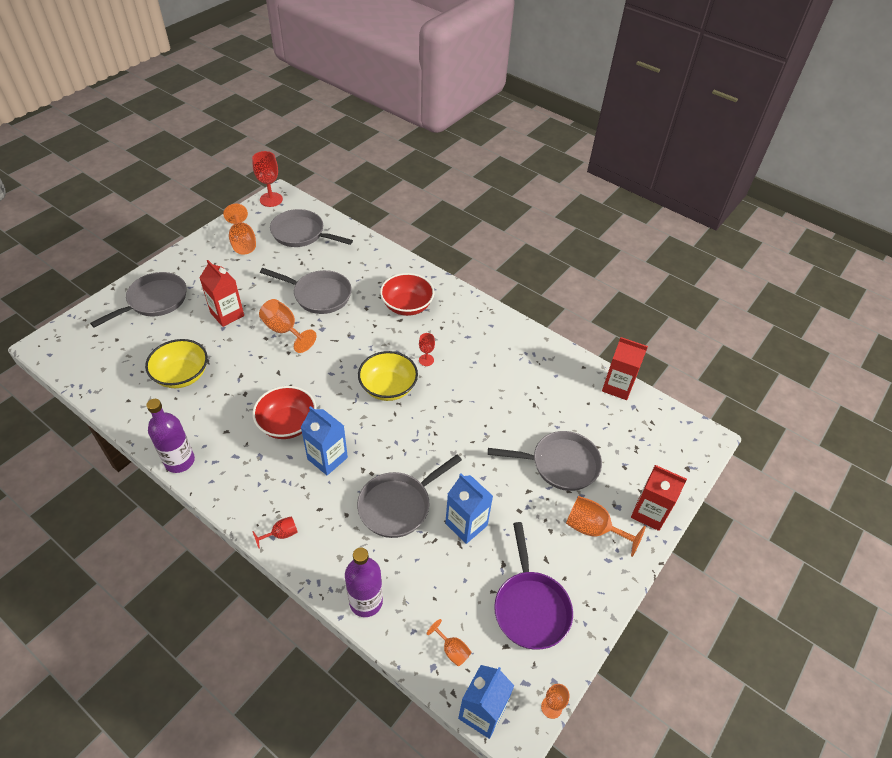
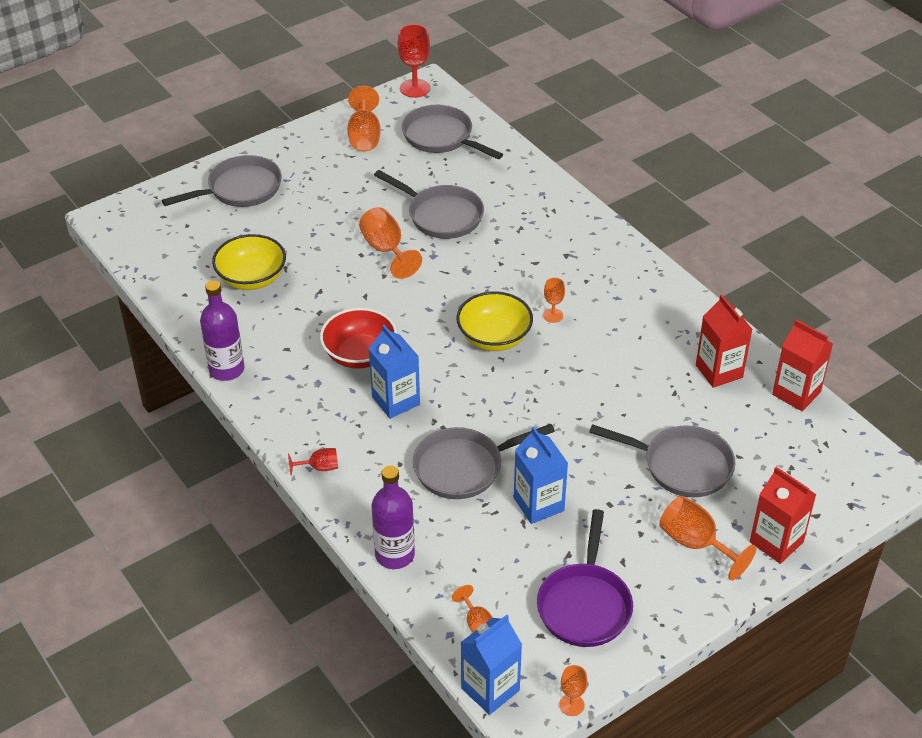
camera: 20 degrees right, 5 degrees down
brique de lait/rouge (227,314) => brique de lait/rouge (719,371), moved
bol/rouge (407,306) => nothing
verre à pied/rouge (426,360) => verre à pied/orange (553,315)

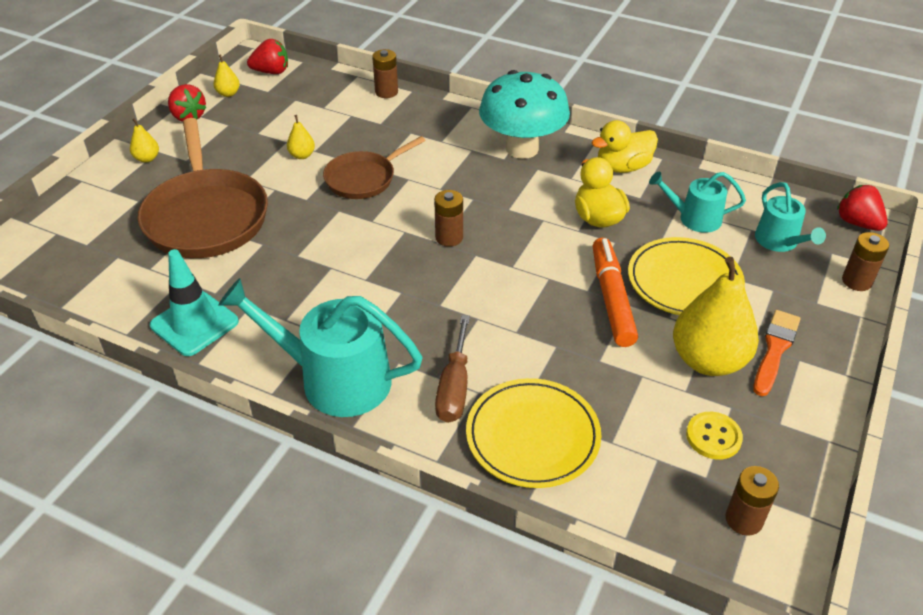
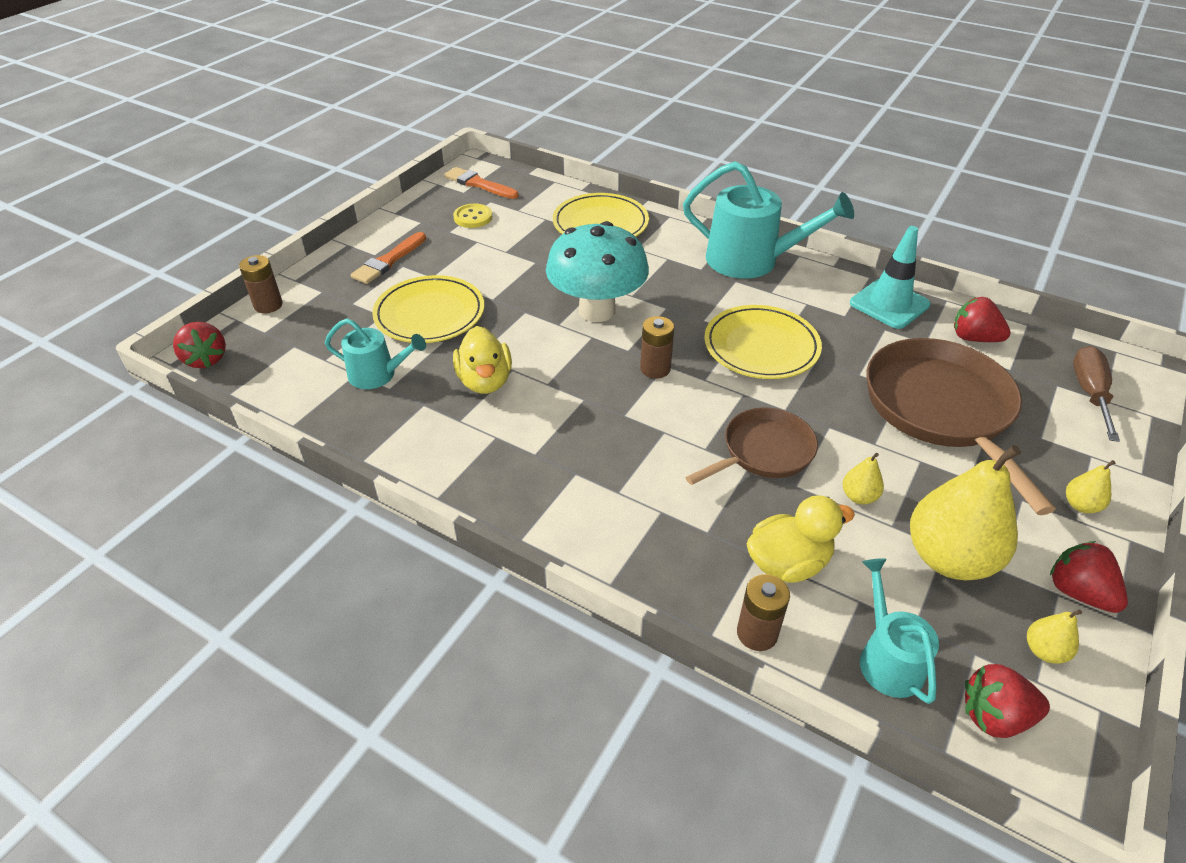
camera: 175 degrees left, 0 degrees up
tournevis/marron (454,387) => tournevis/marron (1089,393), moved
champignon/turquoise (522,149) => champignon/turquoise (597,310), moved
canard/jaune (623,167) => canard/jaune (788,563), moved
feutre/orange (611,299) => nothing
poire/jaune (708,360) => poire/jaune (949,558), moved
pile/marron (744,519) => pinceau/orange (478,184)
arrosoir/turquoise (779,241) => arrosoir/turquoise (888,659), moved
nothing => assiette/jaune (761,346)
nothing => fraise/rouge (974,338)

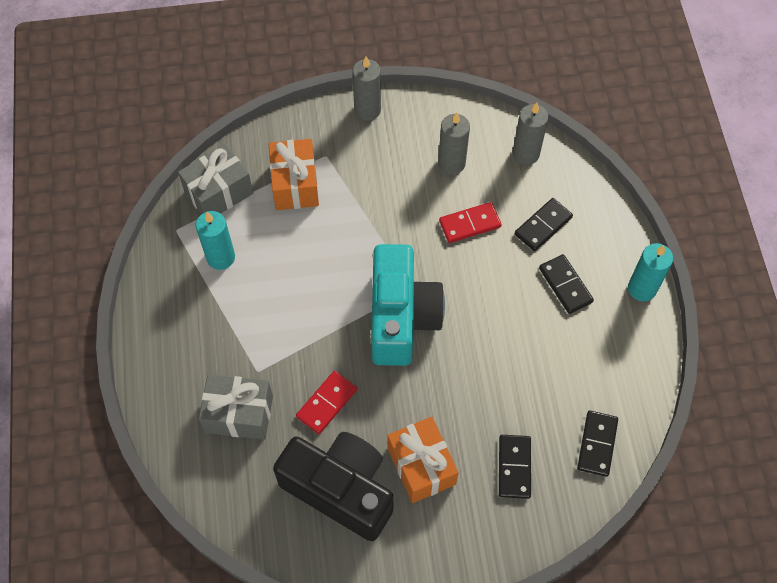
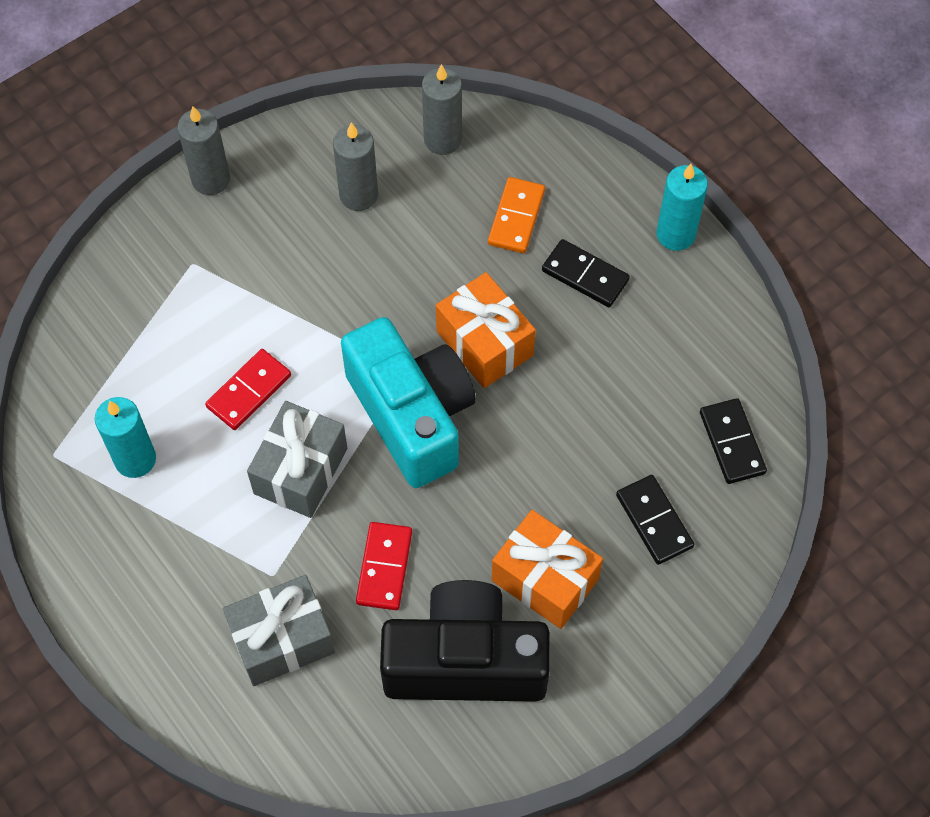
camera: 30 degrees left, 0 degrees up
cadeau/gris (219,192) => cadeau/gris (300,471), moved
cadeau/orange (295,184) => cadeau/orange (484,343), moved
domino/rouge (470,224) => domino/rouge (249,391), moved
domino/noir (543,226) => domino/orange (516,217)

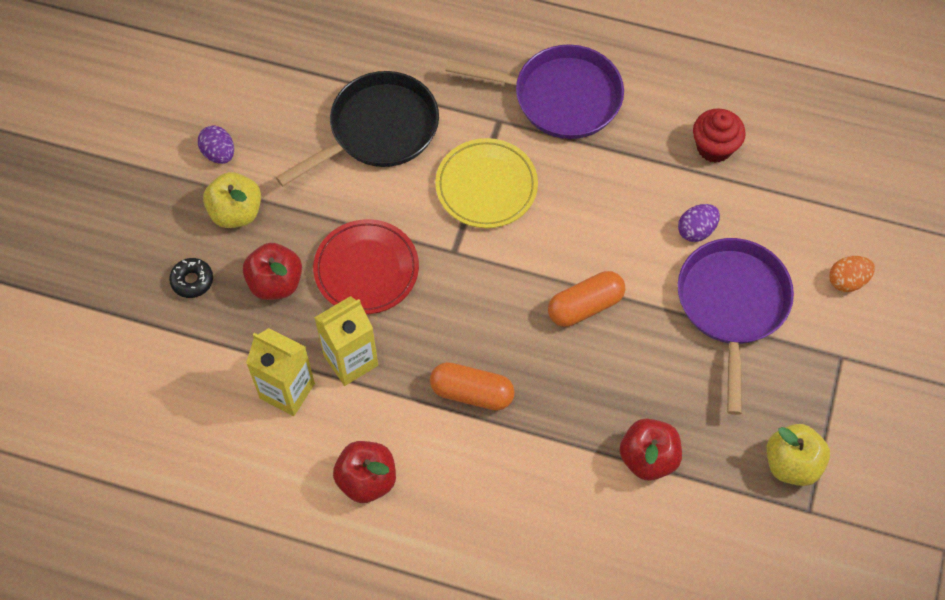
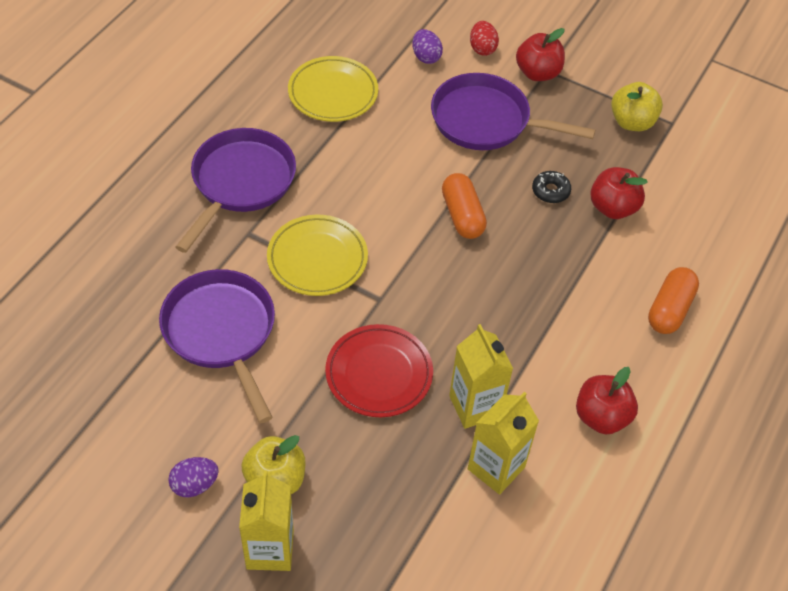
camera: 80 degrees left, 10 degrees down
beignet/noir (192,281) => beignet/noir (550,191), moved
pomme/rouge (275,283) => pomme/rouge (538,73), moved
poêle/noir (377,130) => poêle/violet (222,333)
gélule/orange (472,392) => gélule/orange (669,309), moved
œuf/violet (696,230) => œuf/violet (426,57), moved
muffin/rouge (714,147) => assiette/jaune (333,93)
œuf/orange (847,281) => œuf/rouge (482,48)
nothing => brique de lait/jaune (270,549)

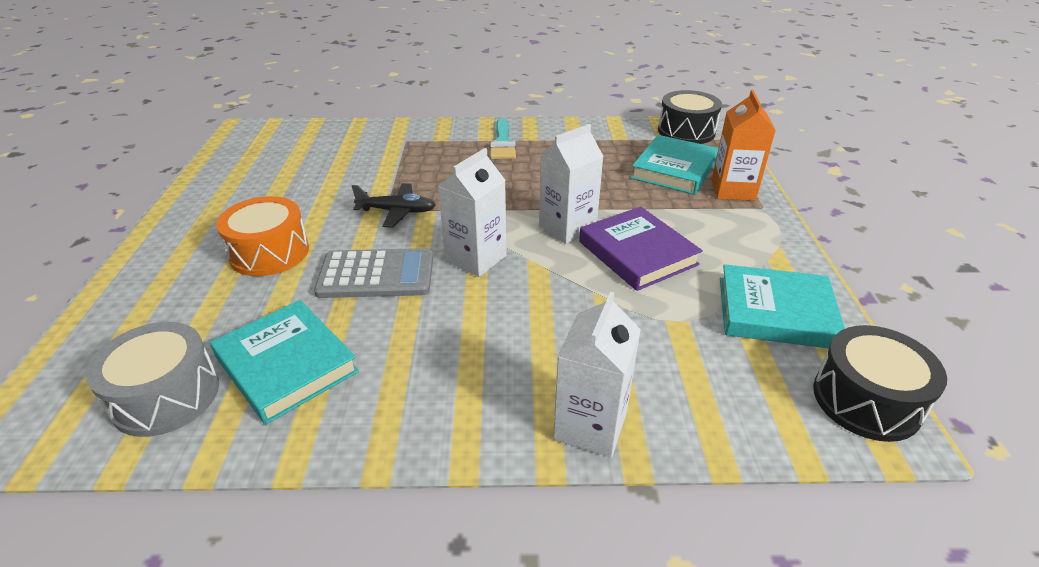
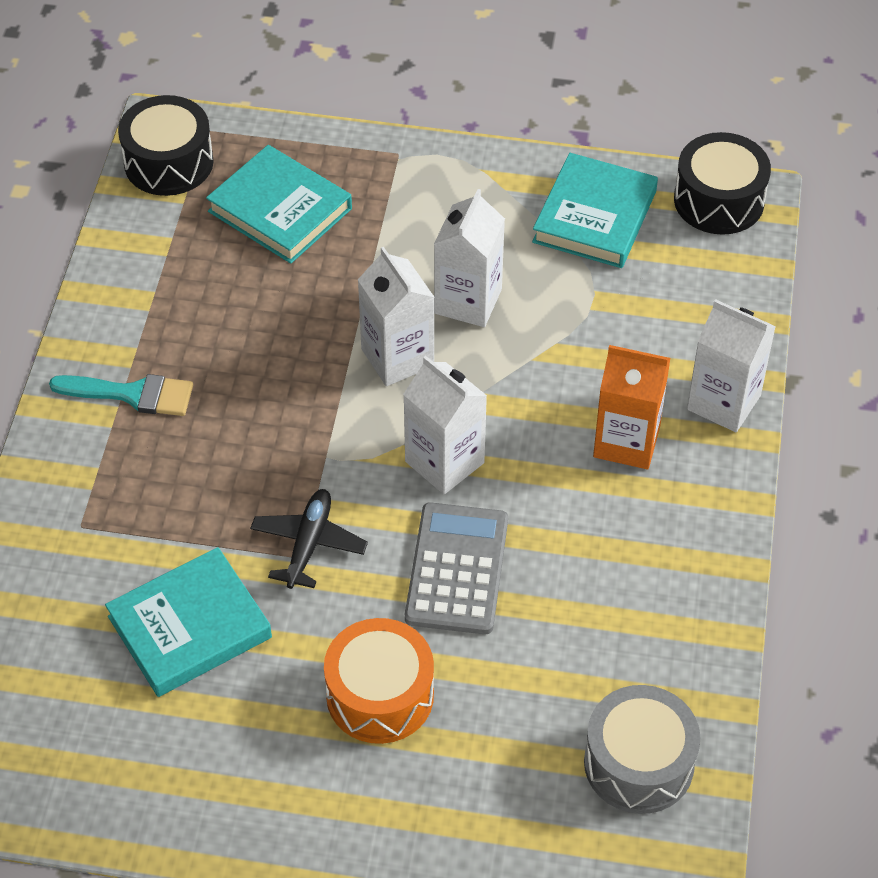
camera: 80 degrees left, 15 degrees up
livre/turquoise (286,365) => livre/turquoise (189,627), moved
livre/violet (637,253) => brique de lait/blanc (468,301)
brique de lait/orange (733,190) => brique de lait/orange (626,441), moved

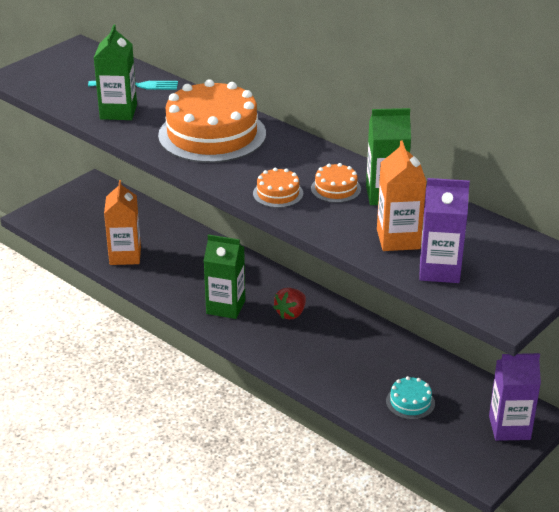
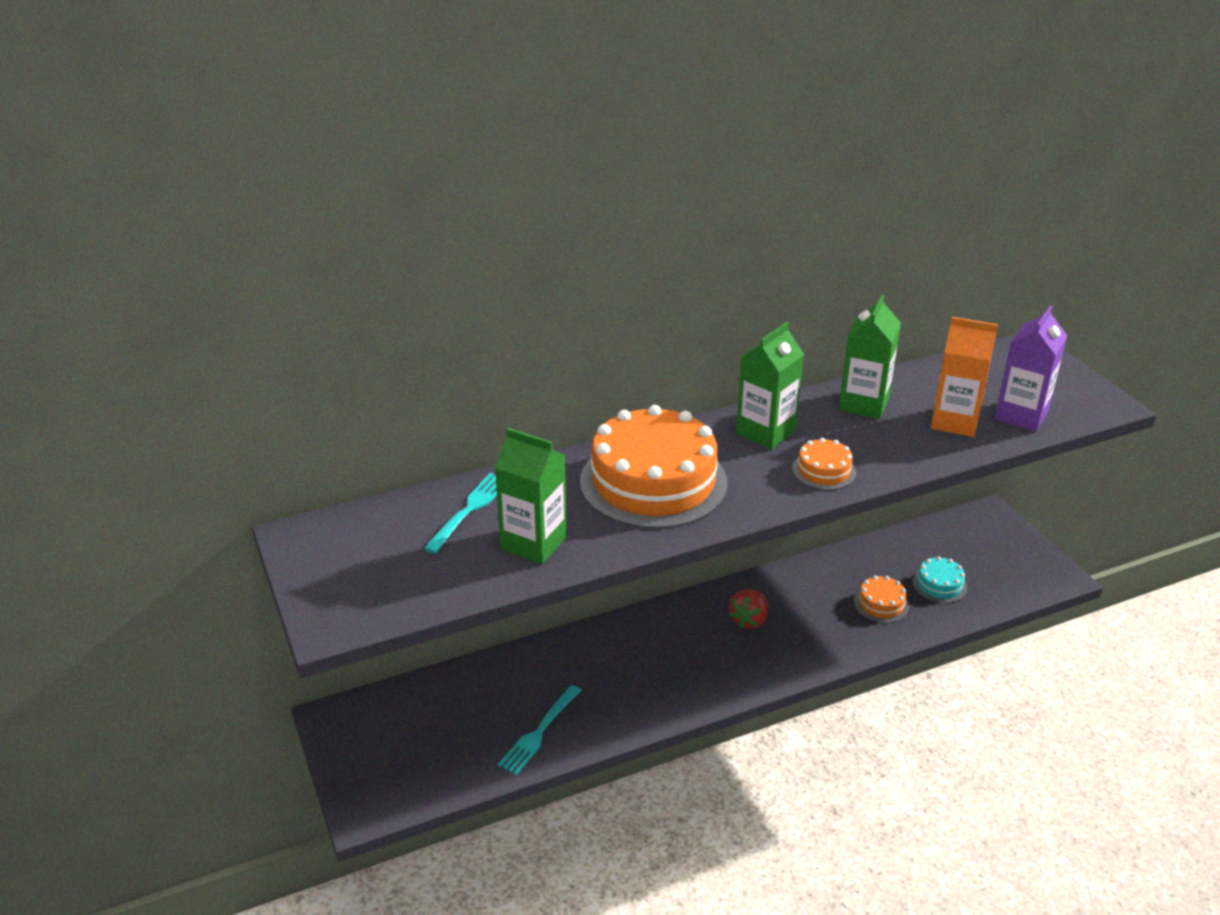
camera: 65 degrees left, 0 degrees up
brique de lait/orange (125,256) => fourchette/turquoise (539,732)
brique de lait/vert (225,307) => brique de lait/vert (765,432), moved
fraise/rouge (291,313) => fraise/rouge (749,620), 60 degrees clockwise
gâteau/orange (335,189) => gâteau/orange (881,604), moved
brique de lait/violet (509,427) => nothing

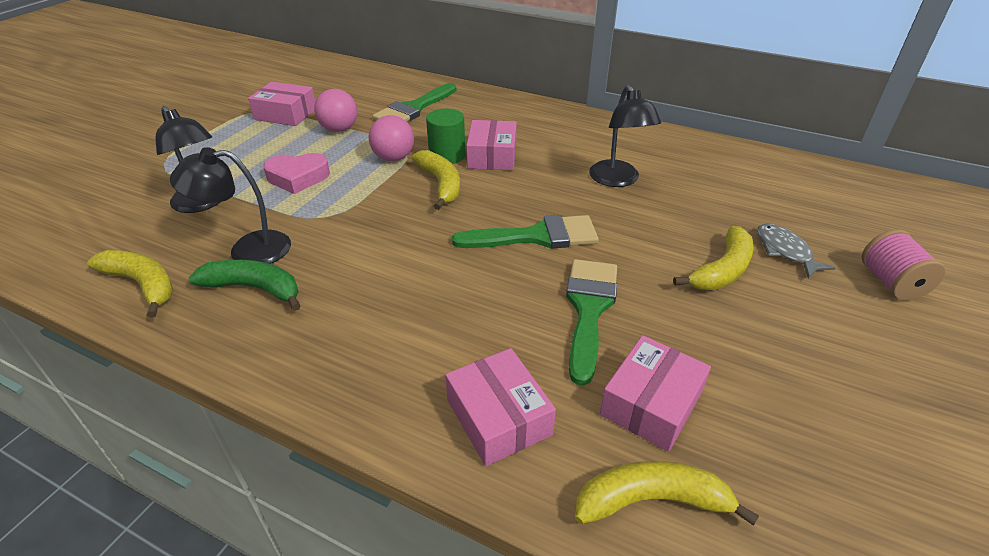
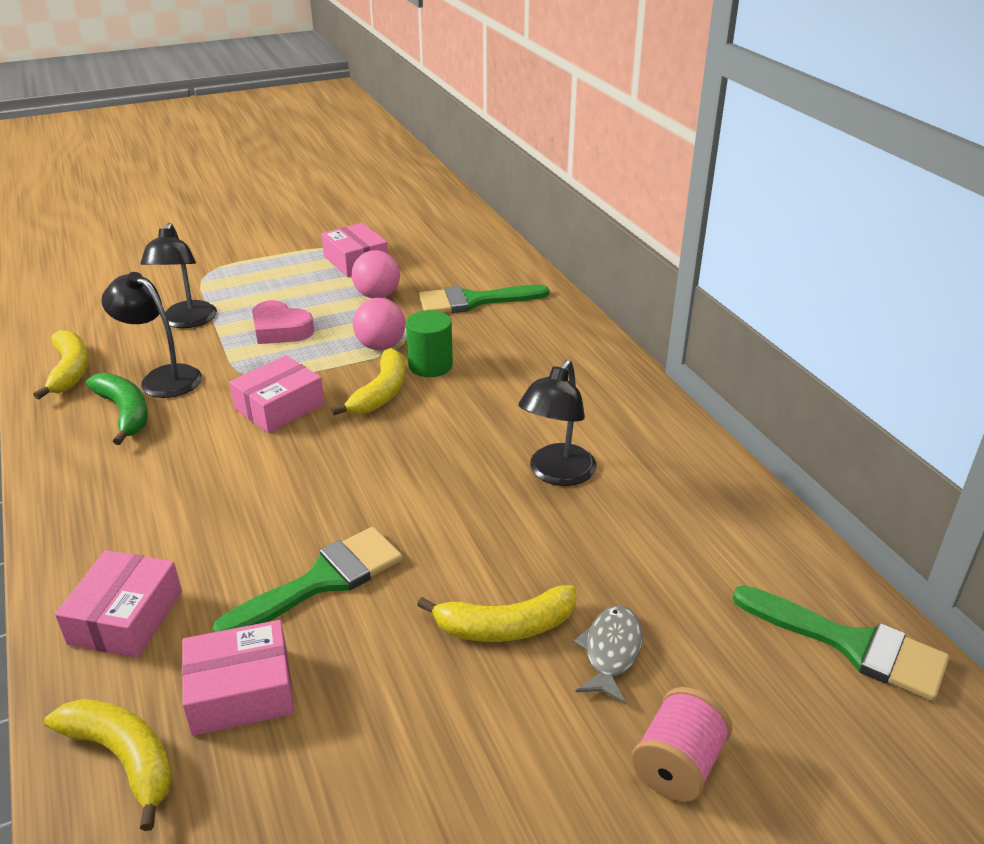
camera: 40 degrees right, 5 degrees down
pinceau/vert (536,236) => pinceau/vert (851,645), moved
boîte/rose (492,156) => boîte/rose (279,407), moved

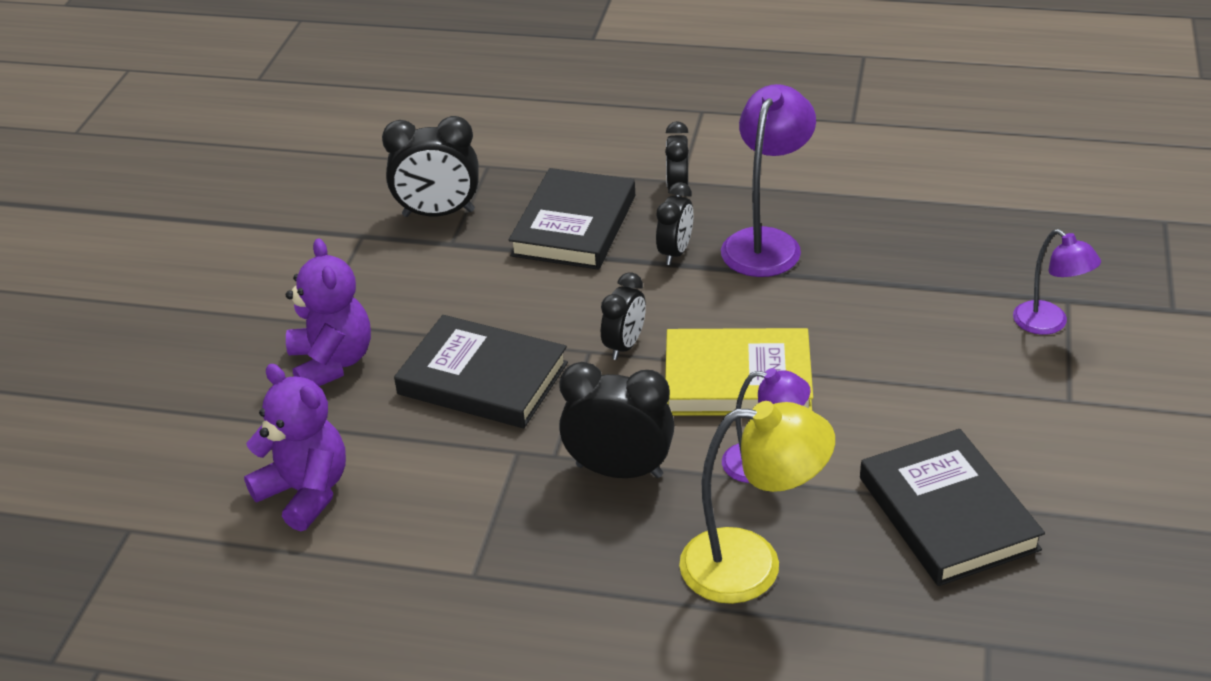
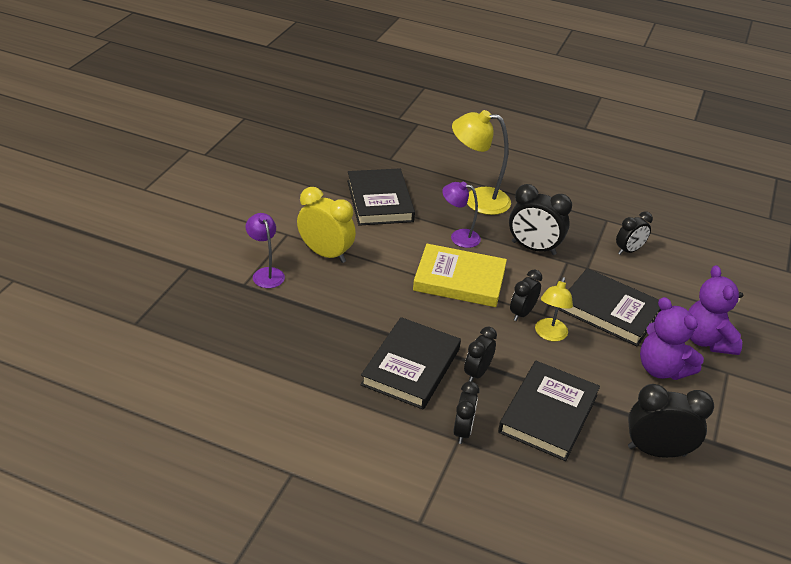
camera: 175 degrees left, 0 degrees up
ours en peluche/violet (306,492) => ours en peluche/violet (661,369), moved
lampe/violet (766,242) => livre/noir (411,367)
nothing => réveil/jaune (325,254)
nothing => lampe/jaune (549,335)
nothing => réveil/noir (629,250)

